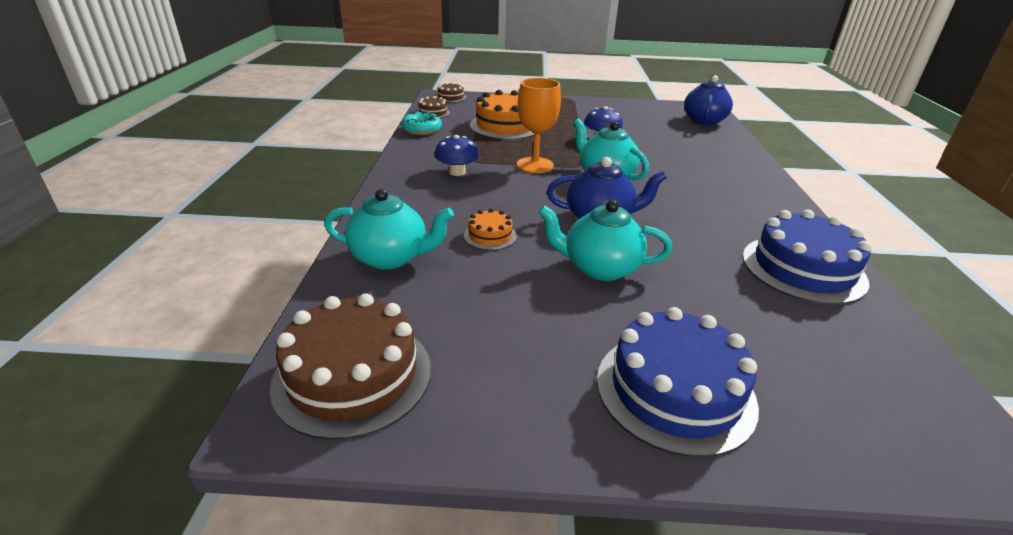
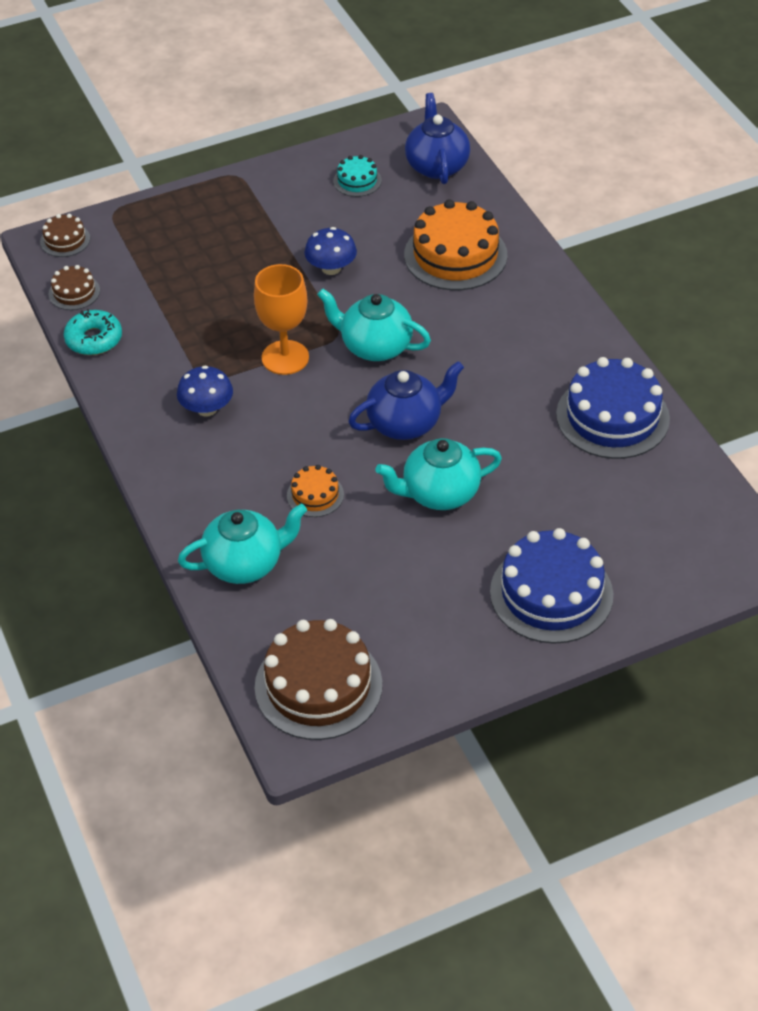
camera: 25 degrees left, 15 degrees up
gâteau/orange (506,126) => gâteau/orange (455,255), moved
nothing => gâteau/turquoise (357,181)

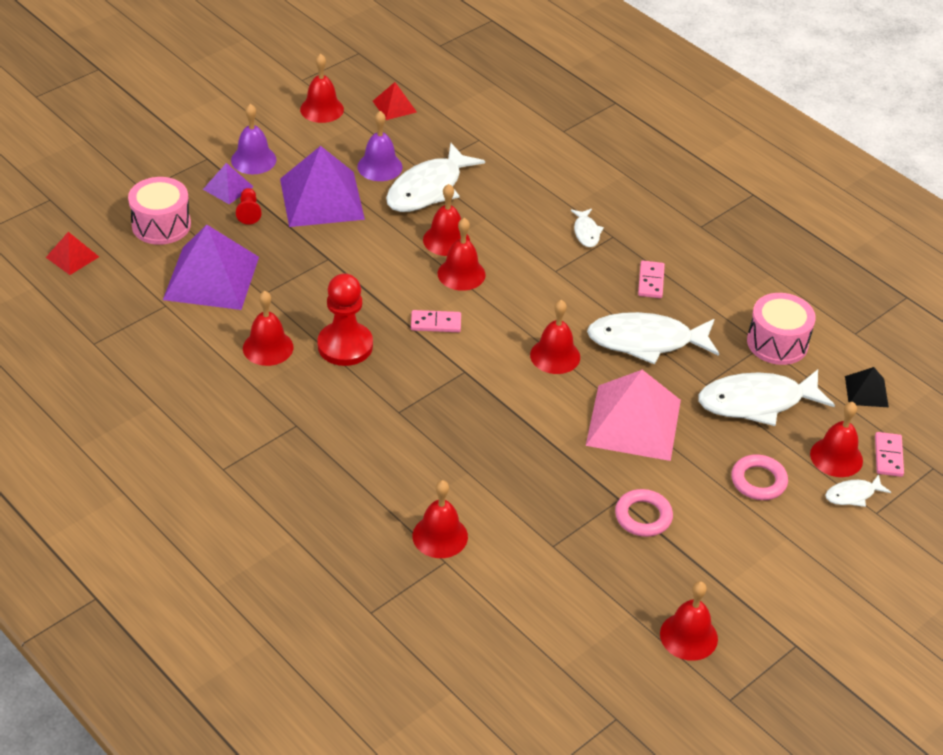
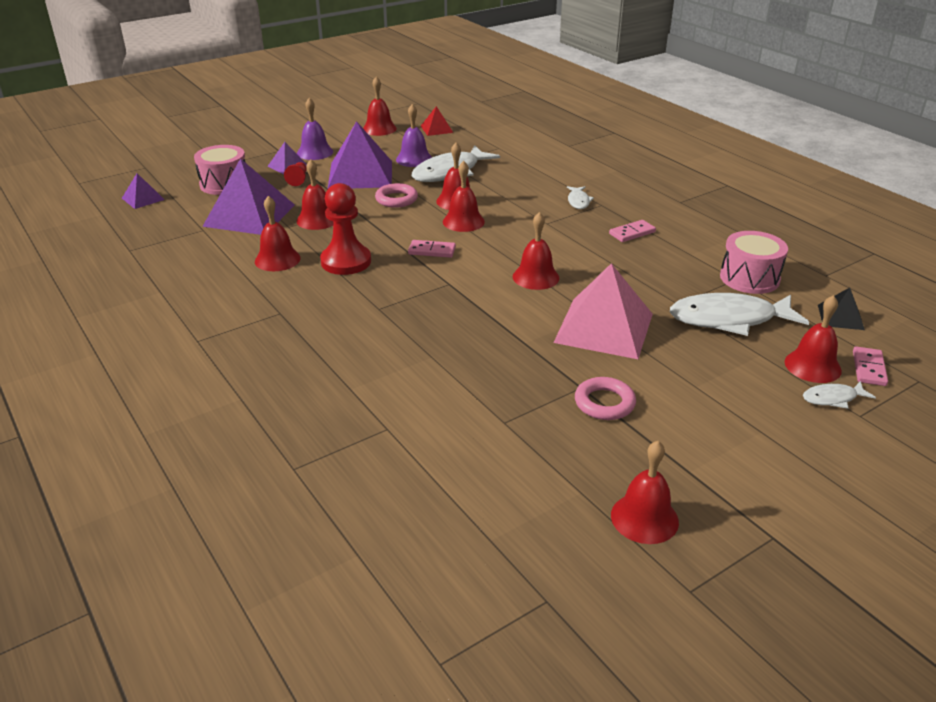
camera: 10 degrees right, 10 degrees down
pyramide/rouge (72,257) => pyramide/violet (143,199)
cloche/rouge (440,536) => cloche/rouge (317,219), moved
poisson/blanc (646,341) => nothing
domino/rose (650,281) => domino/rose (632,233), 45 degrees clockwise
anneau/rose (758,481) => anneau/rose (396,199), moved

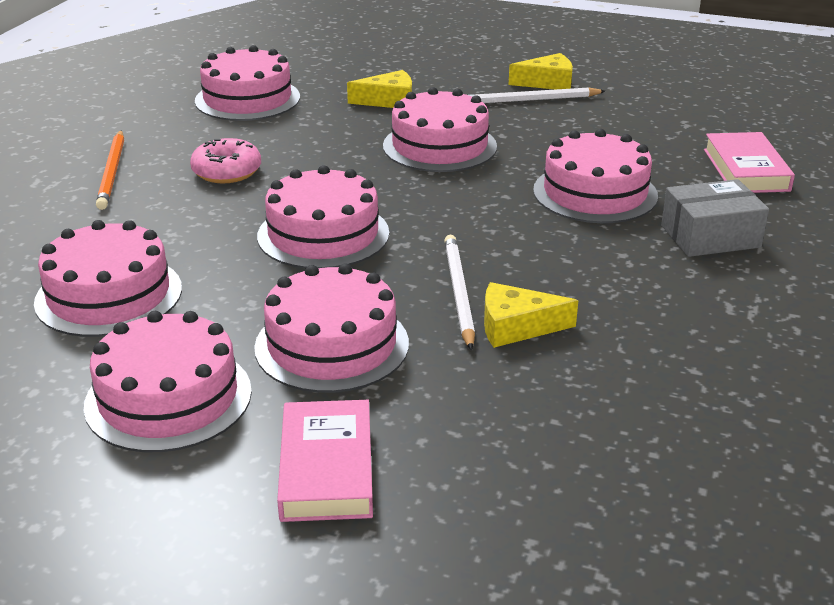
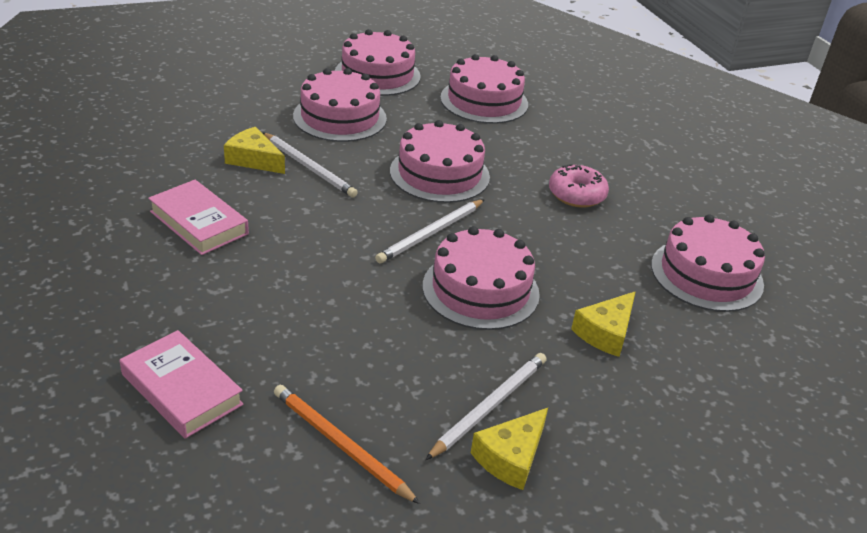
camera: 135 degrees right, 5 degrees up
crayon/orange (112,172) => crayon/orange (340,445), moved
livre/rose (326,468) => livre/rose (199,222), moved
fromage/jaune (516,327) => fromage/jaune (253,159), 105 degrees counterclockwise
gâteau/rose (595,193) => nothing
boîte/gris (710,236) => nothing
nothing => crayon/blanc (431,233)

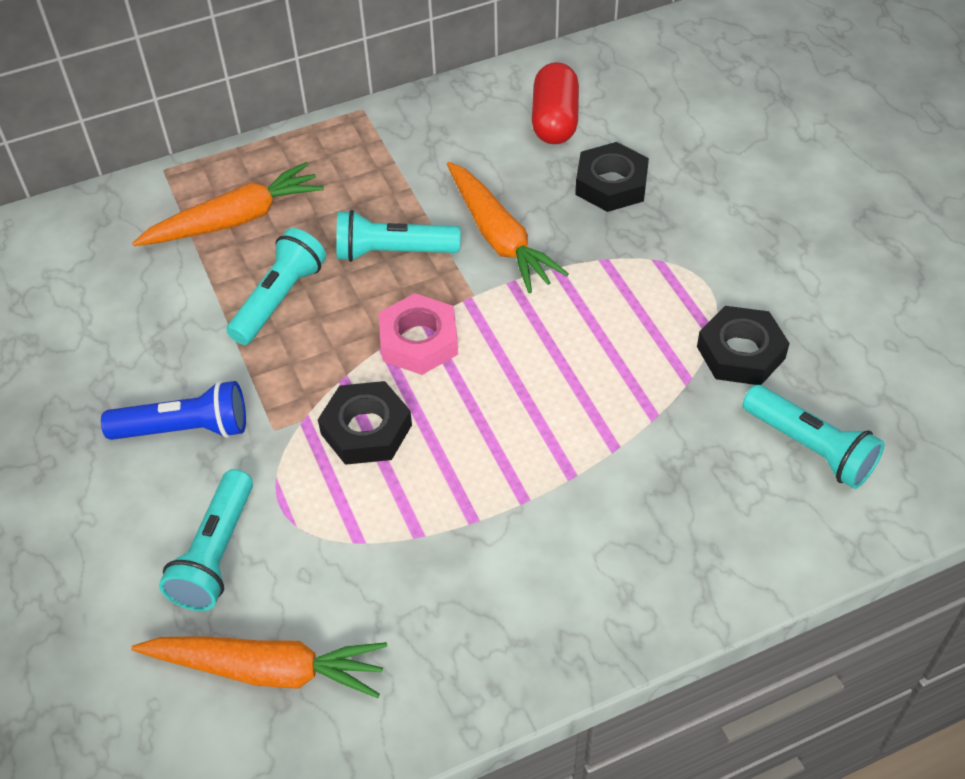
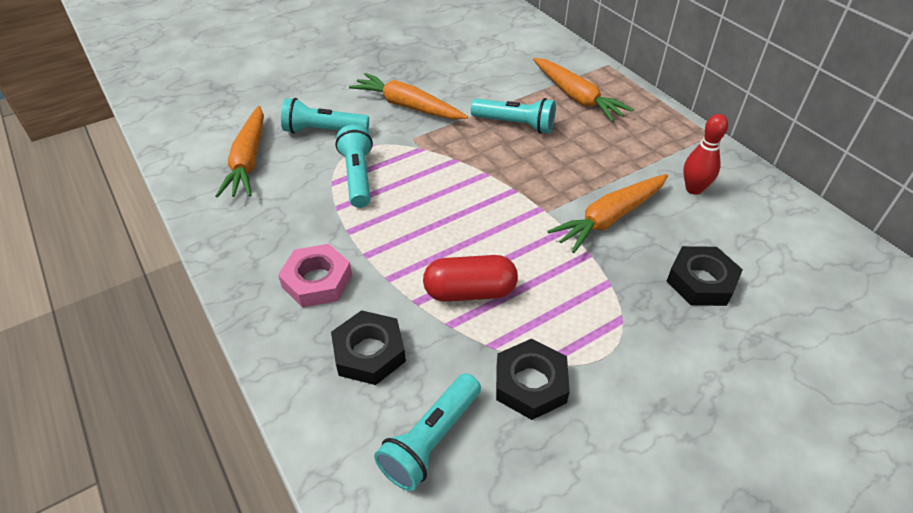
camera: 80 degrees right, 5 degrees down
lampe de poche/bleu (185,429) => carotte/orange (408,106)
écrou/noir (366,429) => écrou/noir (369,352), moved
lampe de poche/turquoise (393,252) => lampe de poche/turquoise (358,176), moved
écrou/rose (419,341) => écrou/rose (317,281), moved
gélule/rouge (554,120) => gélule/rouge (470,291), moved
nothing => quille/rouge (693,189)

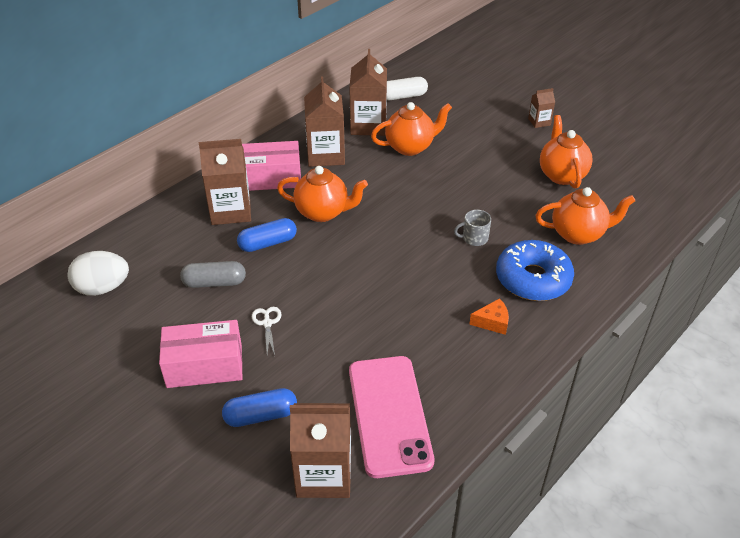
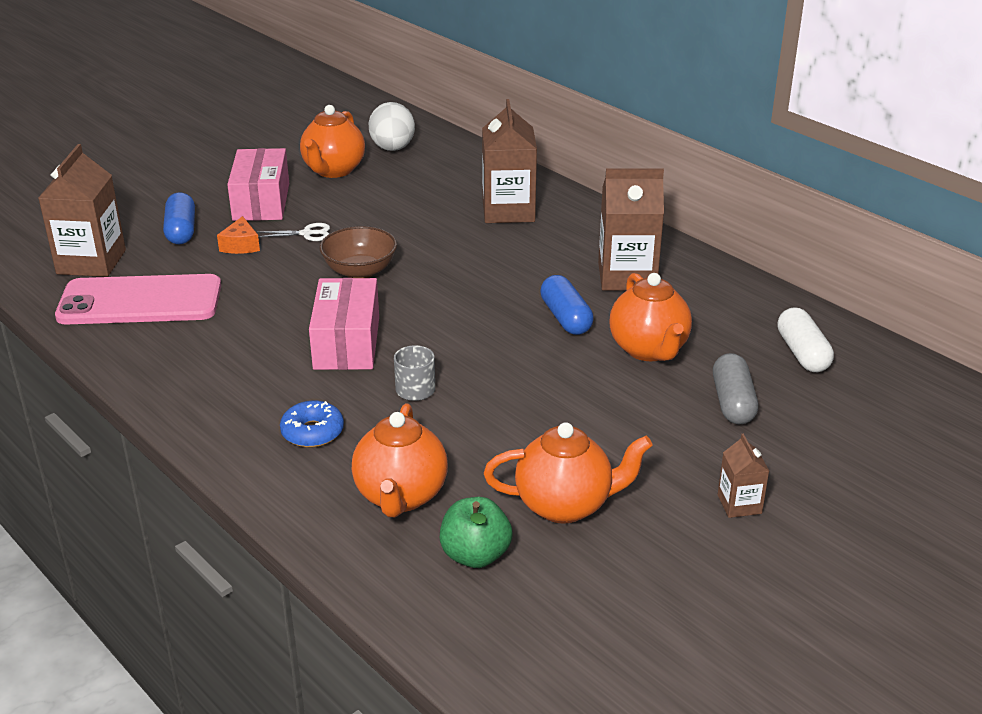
camera: 95 degrees right, 10 degrees down
gélule/gris (214,283) => gélule/gris (732,402), moved
gélule/bleu (268,243) => gélule/bleu (565,318), moved
boîte/rose (271,178) => boîte/rose (346,343), moved
théière/orange (323,212) => théière/orange (333,170), moved
brique de lait/marron (368,125) => nothing
fromage/orange (492,322) => fromage/orange (241,245), moved
beignet/bleu (533,279) => beignet/bleu (312,432), x0.54
nothing => bol/marron (360,271)
nothing => pomme/vert (475,555)

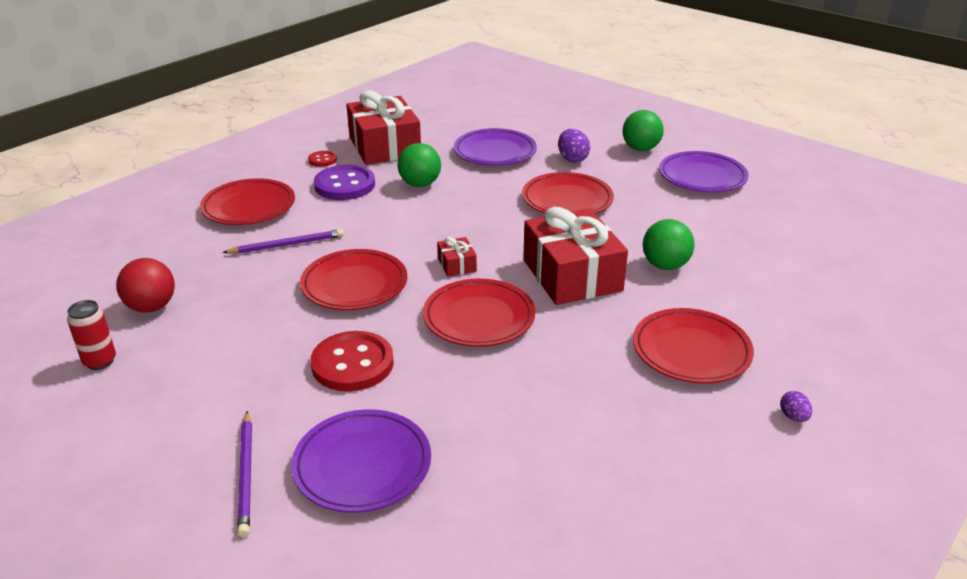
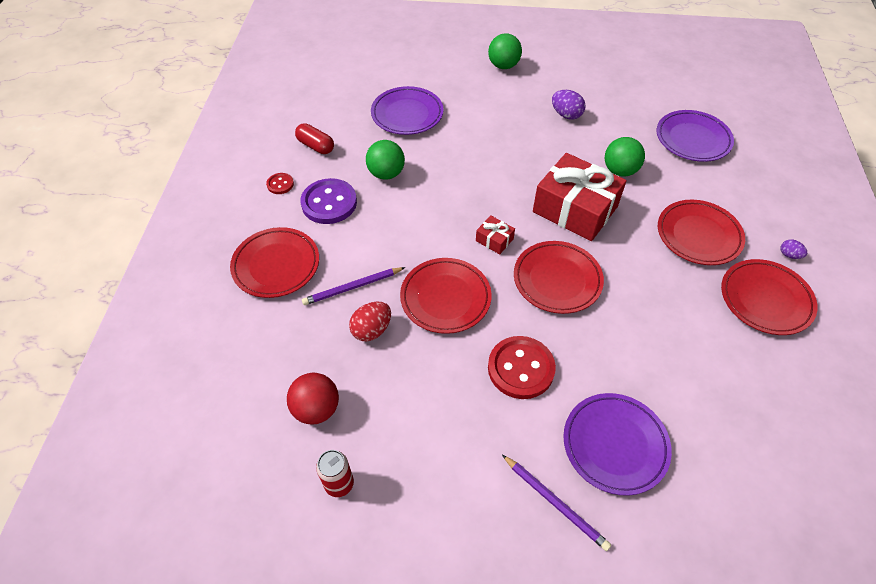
camera: 35 degrees left, 20 degrees up
crayon/violet (287,245) => crayon/violet (352,287), 150 degrees counterclockwise
cadeau/rouge (385,146) => gélule/rouge (316,146)
assiette/rouge (567,200) => assiette/rouge (765,299), moved
œuf/violet (572,159) => œuf/violet (566,115), moved
assiette/violet (702,177) => assiette/violet (692,139), moved
nothing => œuf/rouge (372,330)

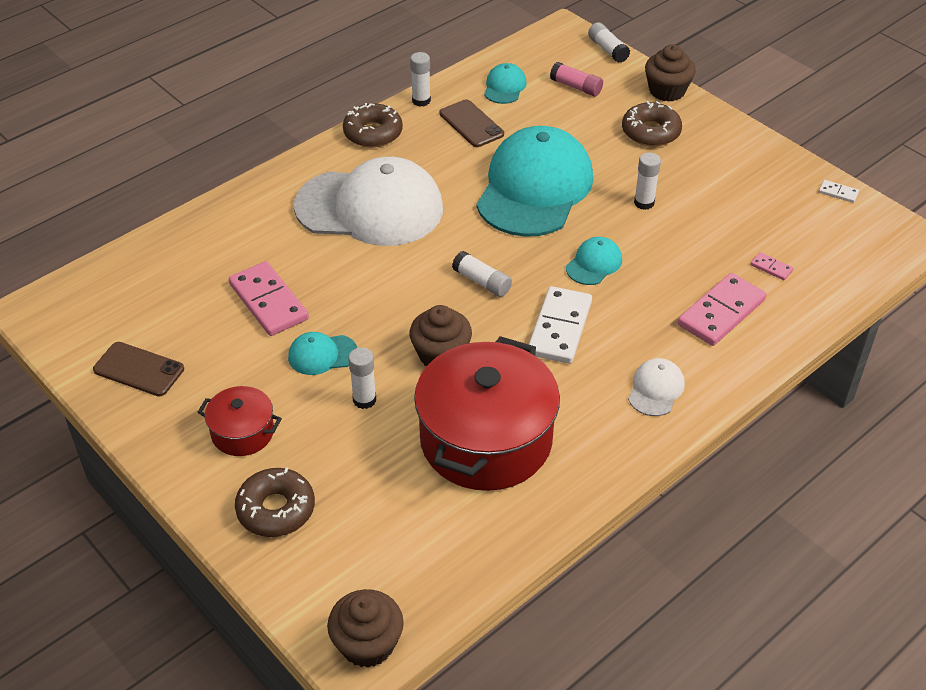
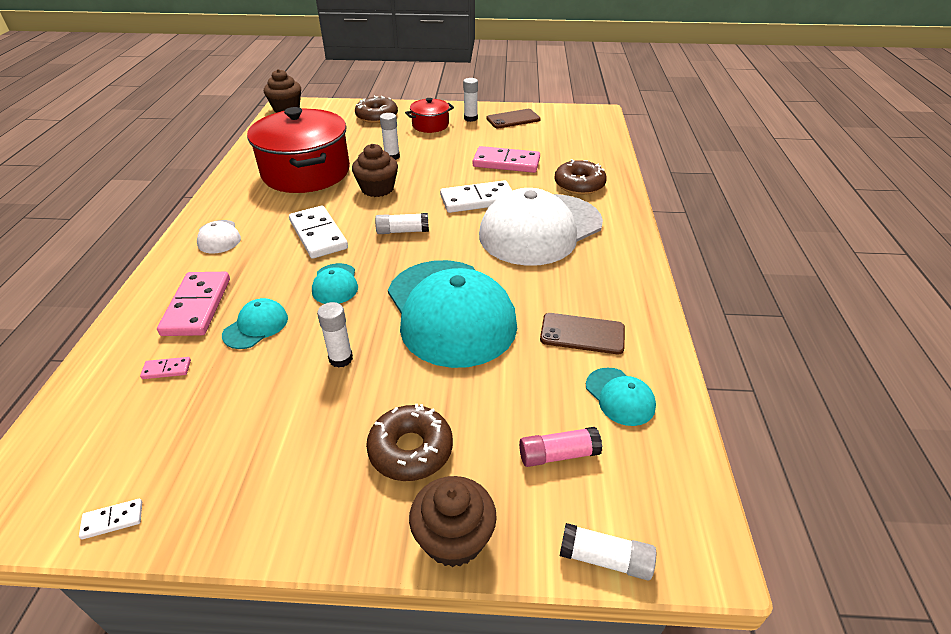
camera: 135 degrees right, 5 degrees down
casquette/turquoise (322,355) => casquette/turquoise (256,326), moved
beignet/marron (373,133) => beignet/marron (579,184), moved
bâton de colle/blanc (421,101) => bâton de colle/blanc (470,118), moved
nothing => domino/blanc (477,200)

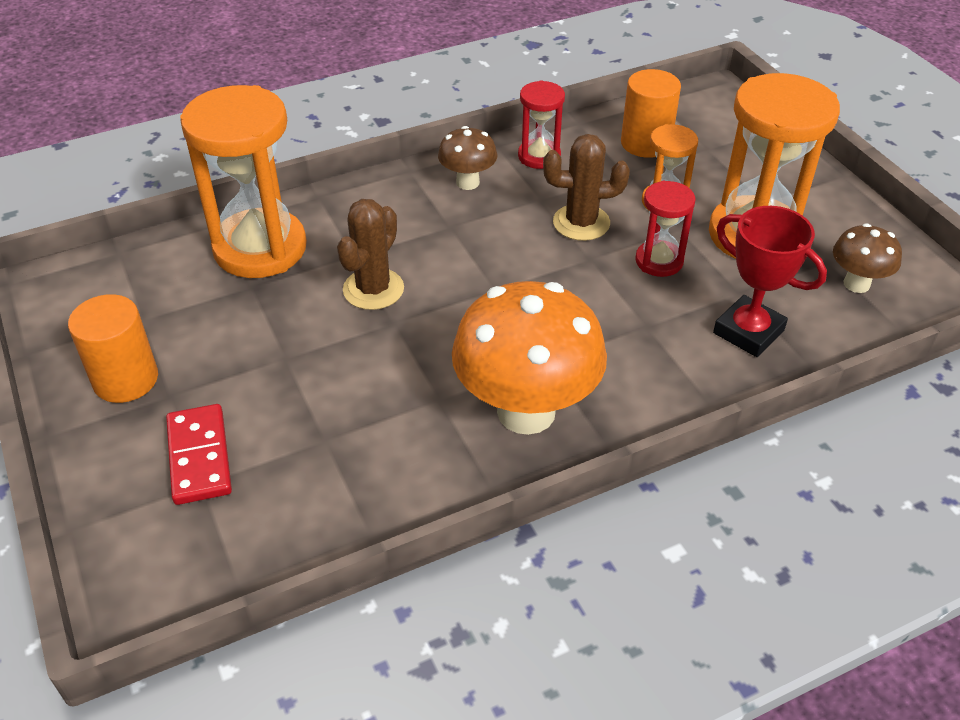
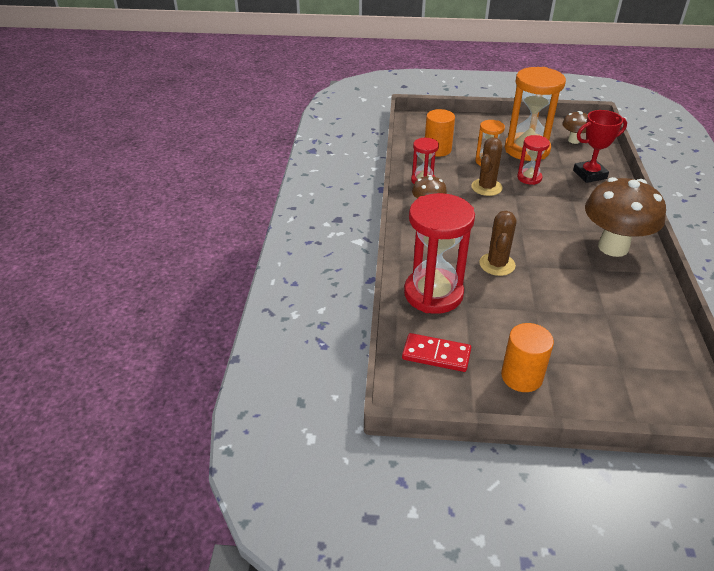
camera: 60 degrees left, 5 degrees down
domino/rouge (199,457) => domino/rouge (436,355), moved
sablier/orange (260,248) => sablier/rouge (433,294)
cactus/marron (373,289) => cactus/marron (497,264), 45 degrees clockwise
champignon/orange (526,411) => champignon/marron (613,247)

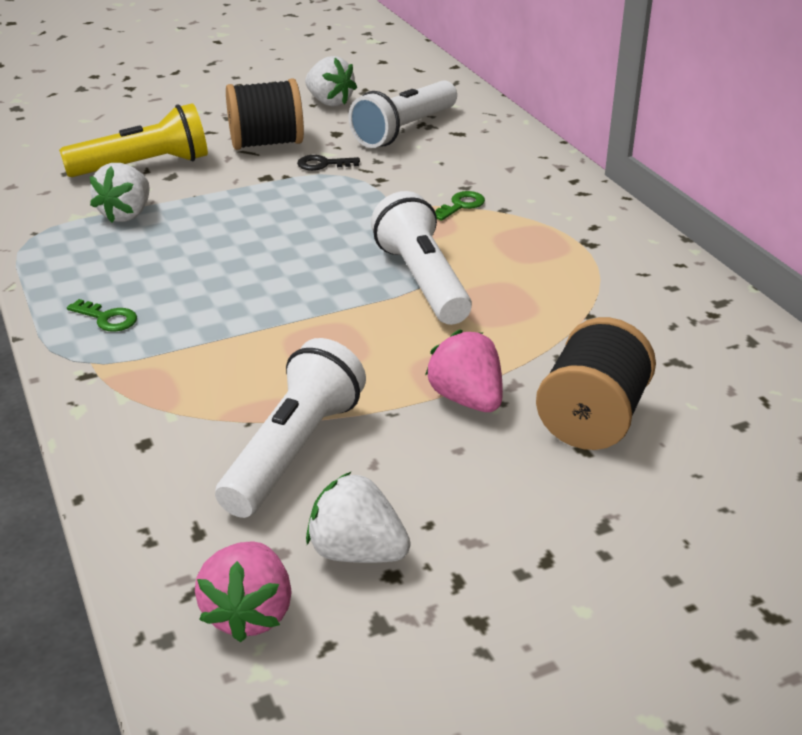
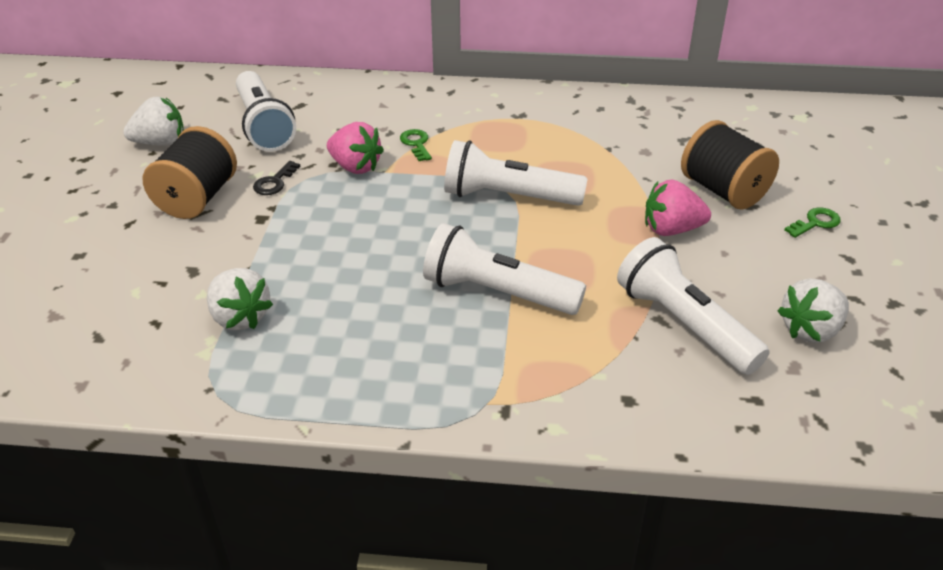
camera: 60 degrees left, 5 degrees up
lampe de poche/jaune (143,166) => nothing
clé/vert (107,318) => clé/vert (815,223), moved
fraise/rose (249,613) => fraise/rose (355,167), moved
nothing => lampe de poche/blanc (498,293)

